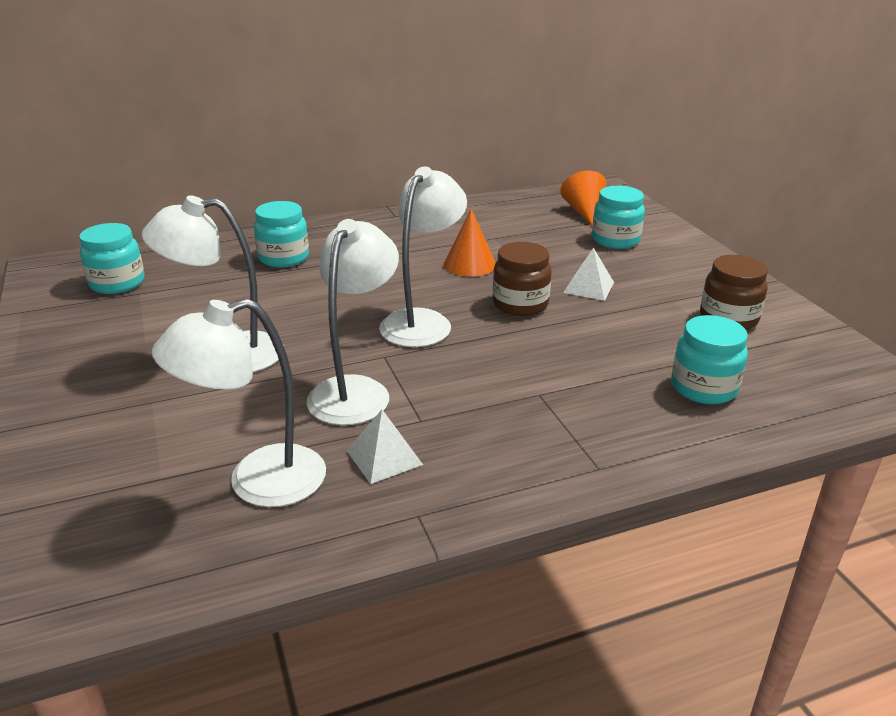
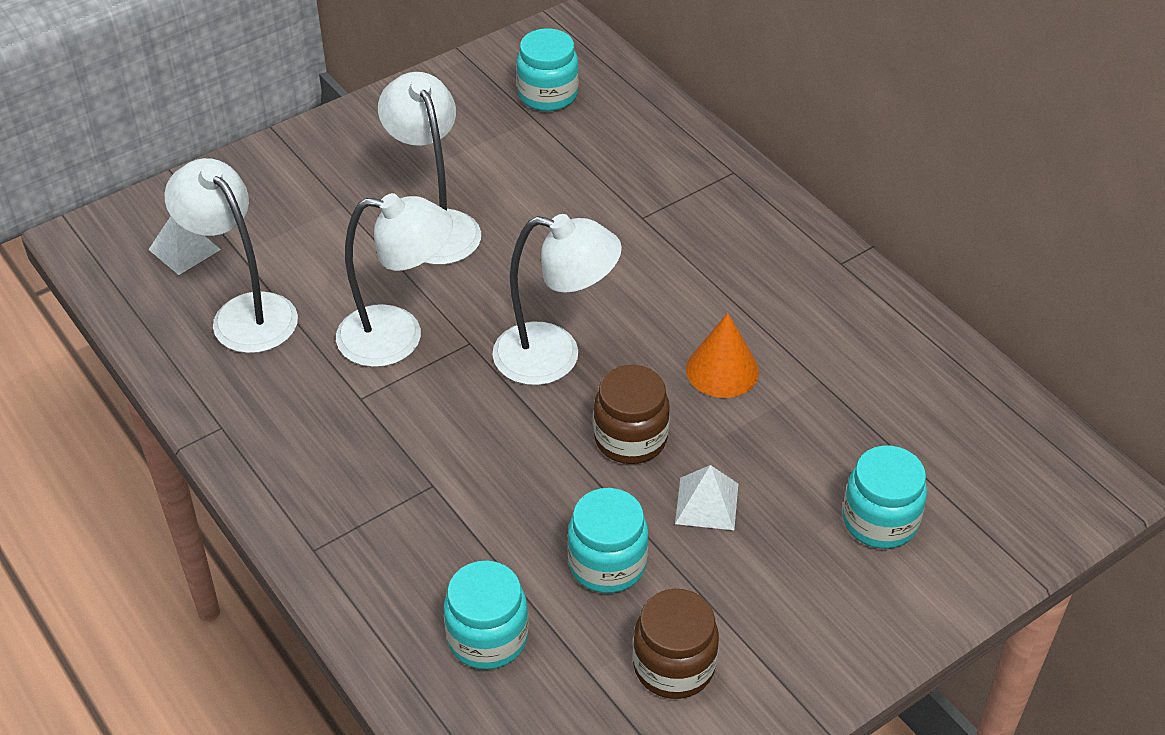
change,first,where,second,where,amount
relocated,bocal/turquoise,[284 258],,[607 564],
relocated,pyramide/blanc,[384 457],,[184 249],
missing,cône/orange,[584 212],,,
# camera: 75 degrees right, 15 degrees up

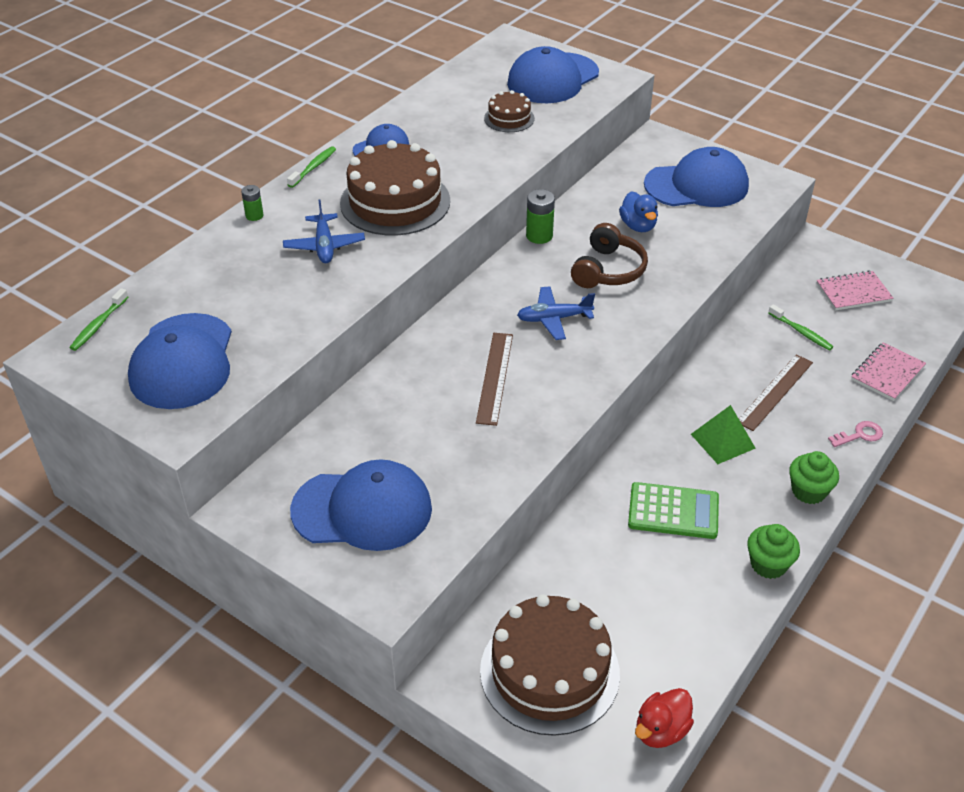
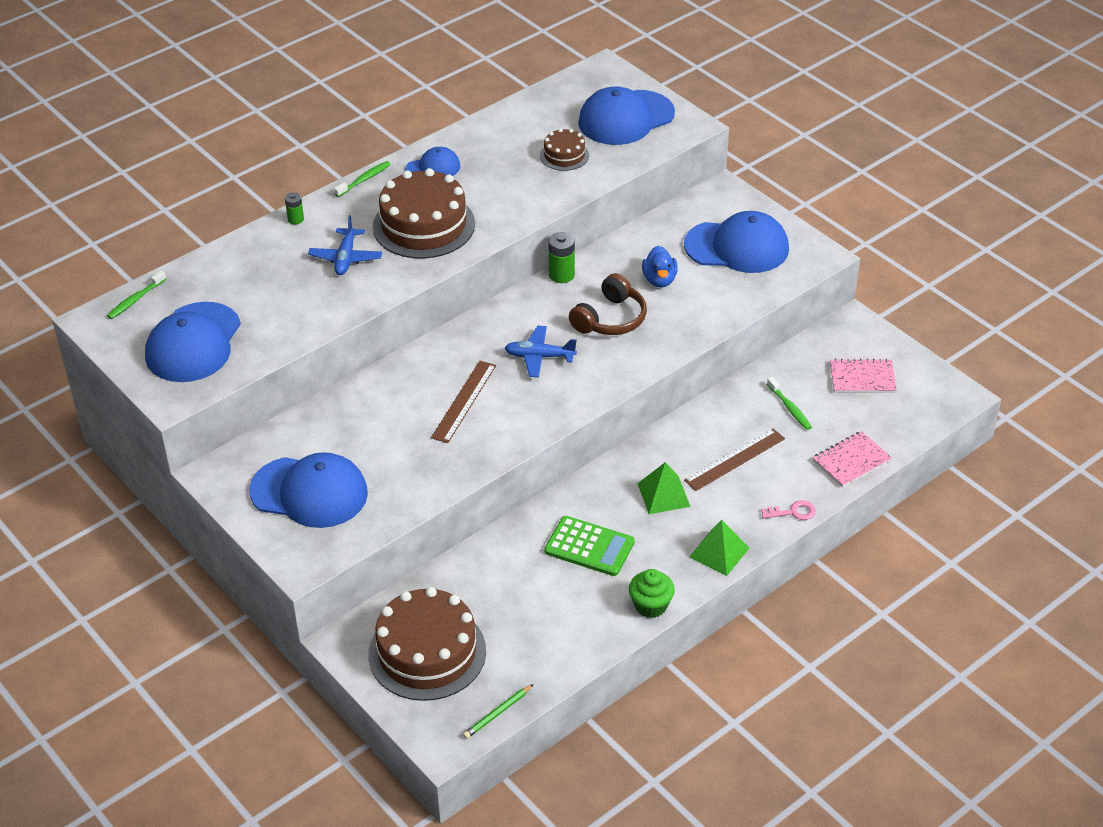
change,first,where,second,where,amount
exchanged,canard/rouge,[661 730],crayon/vert,[497 713],
exchanged,muffin/vert,[808 491],pyramide/vert,[719 552],
# camera: 15 degrees right, 0 degrees up

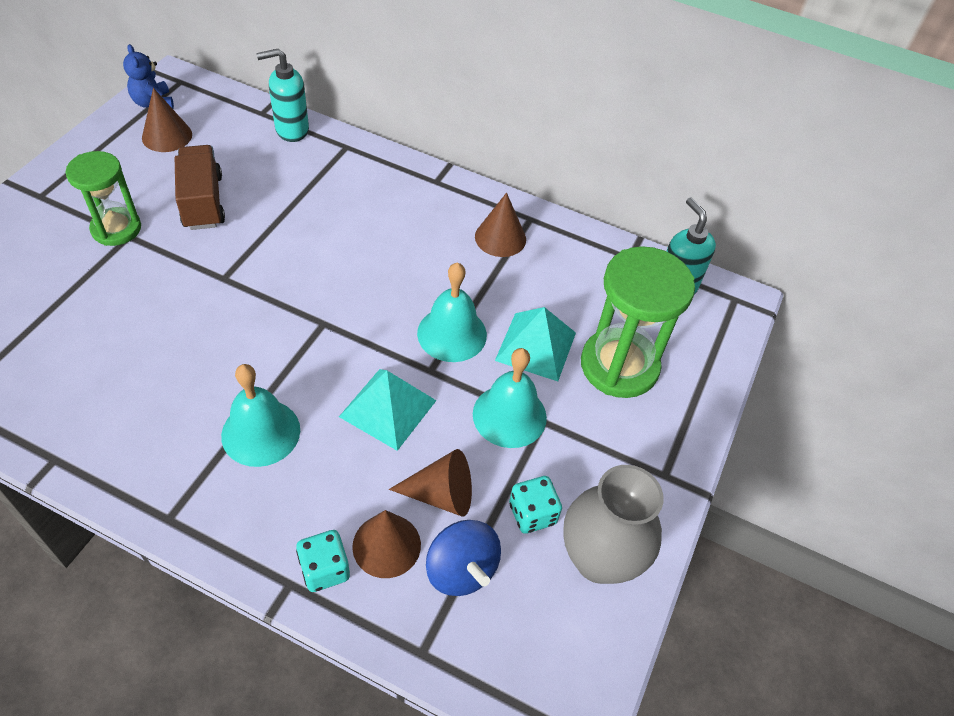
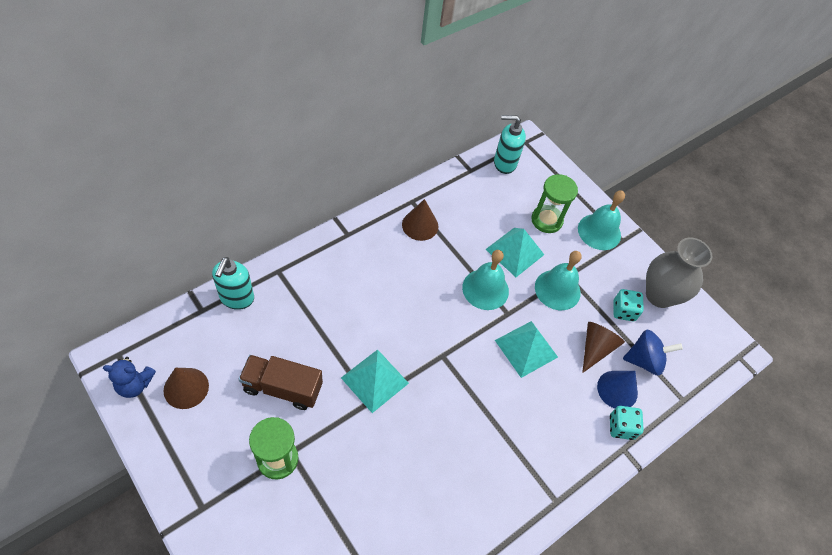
change,first,where,second,where,amount
relocated,cloche/turquoise,[261 432],,[599 231],
colour,cône/marron,[386 545],cône/bleu,[617 389],
size,sablier/vert,[619 366],,[546 220],x0.65
appeared,,,pyramide/turquoise,[374 380],
# camera: 65 degrees left, 5 degrees up

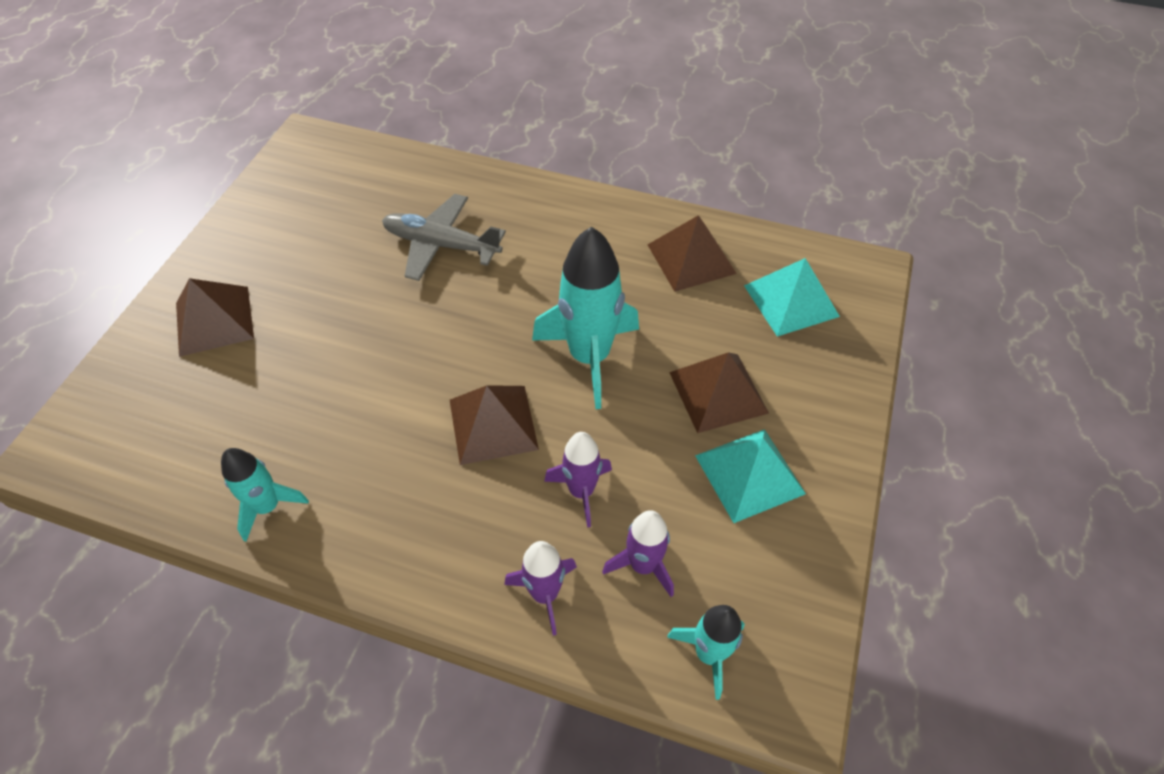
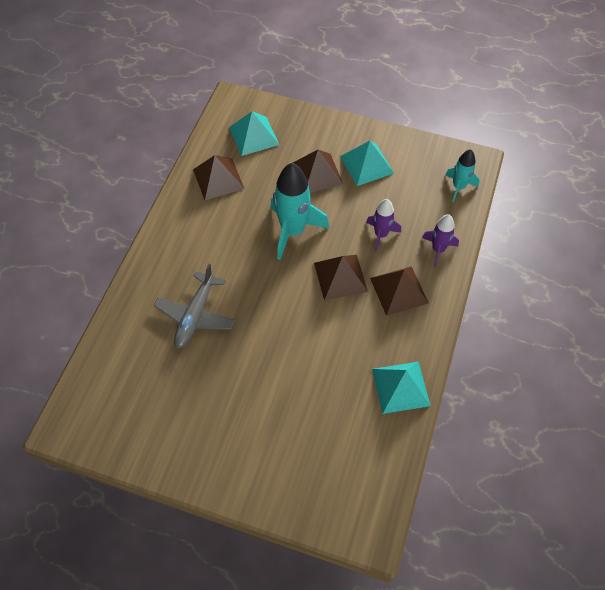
change,first,where,second,where,amount
relocated,pyramide/marron,[214 320],,[399 290],
exchanged,fusée/turquoise,[268 506],pyramide/turquoise,[400 387],
missing,fusée/violet,[643 565],,,
# camera: 90 degrees left, 5 degrees up

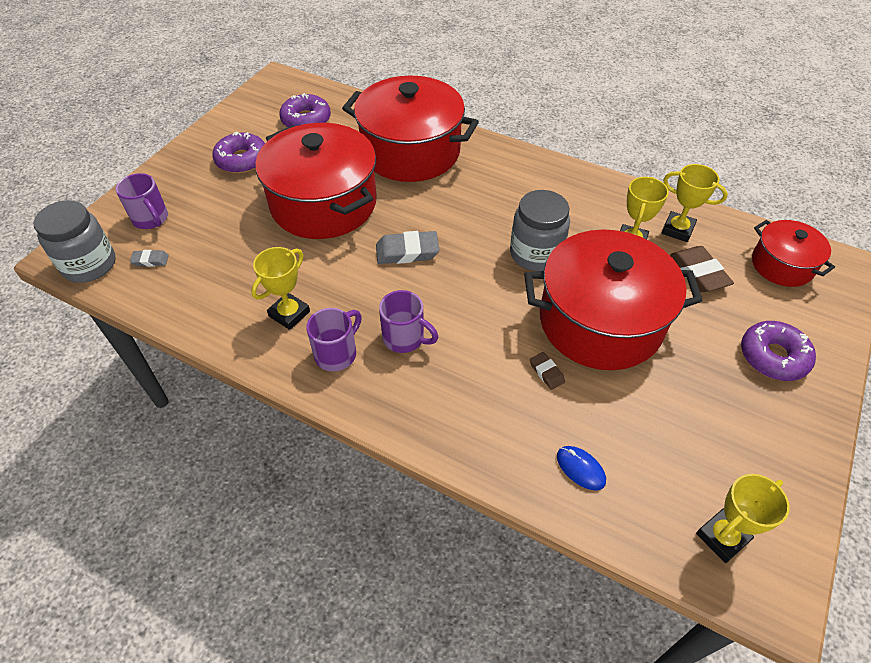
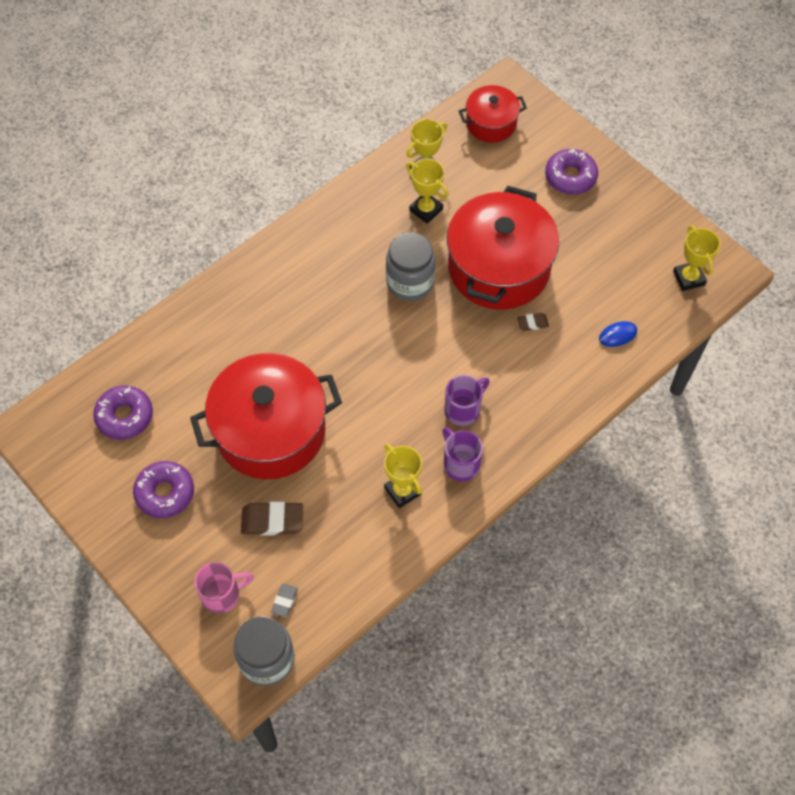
change,first,where,second,where,amount
colour,tasse/violet,[151 219],tasse/rose,[222 595],
missing,marmite/rouge,[411 151],,,
missing,gomme/gris,[407 251],,,
relocated,gomme/marron,[699 273],,[272 520],
# camera: 70 degrees left, 10 degrees up

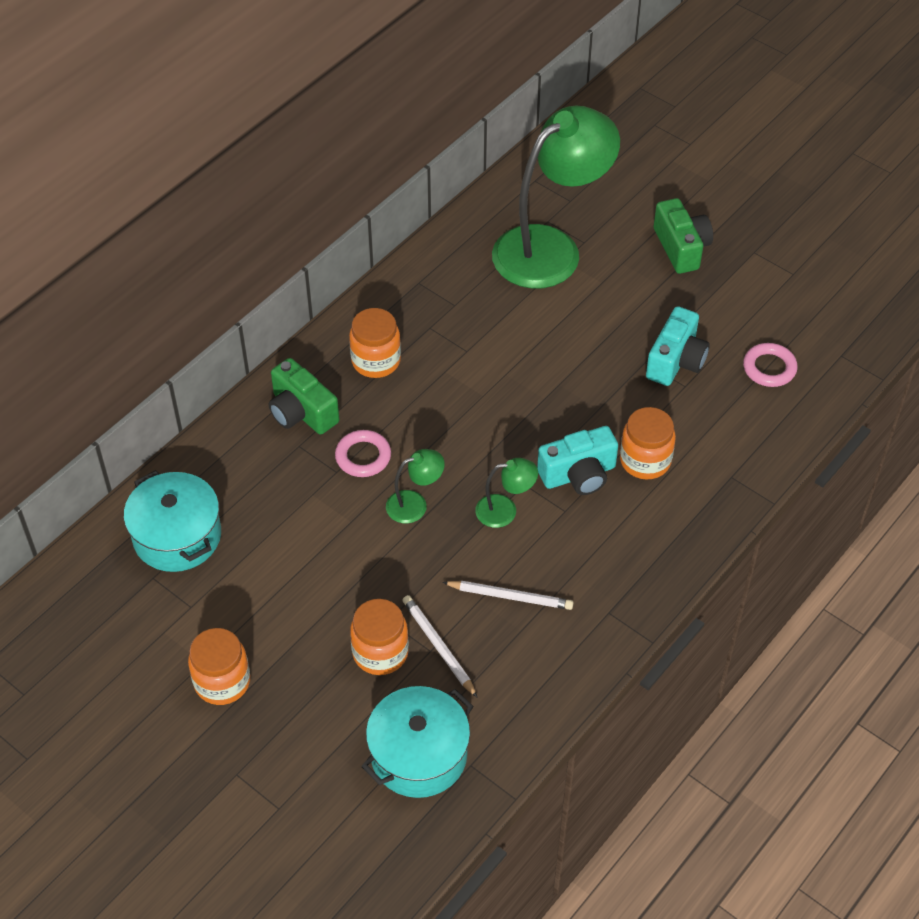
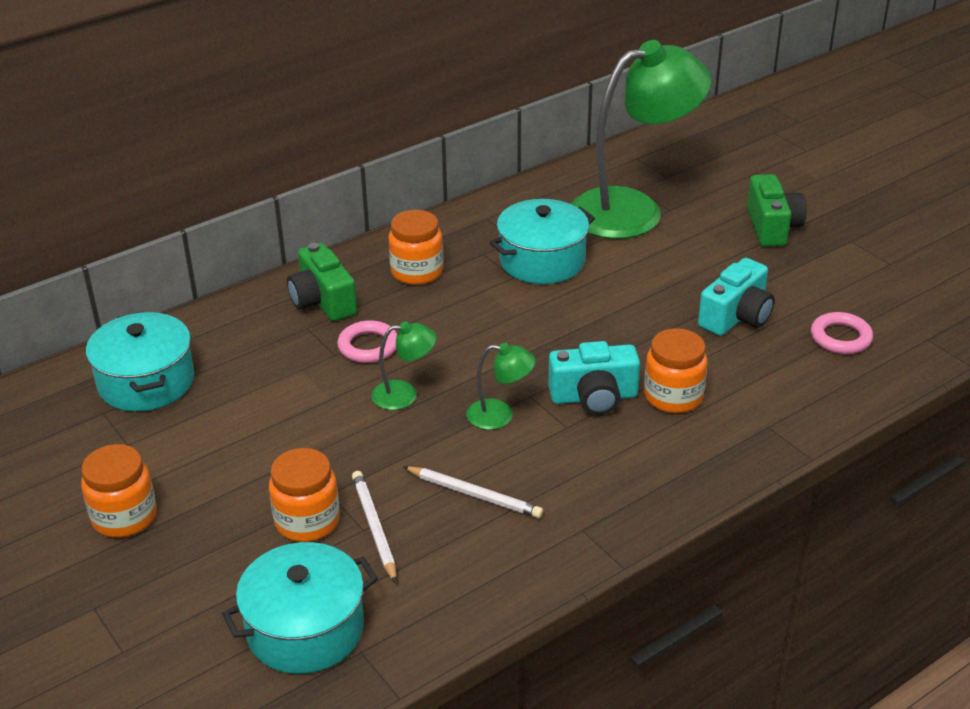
change,first,where,second,where,amount
appeared,,,marmite/turquoise,[542 261],
# camera: 15 degrees right, 15 degrees down

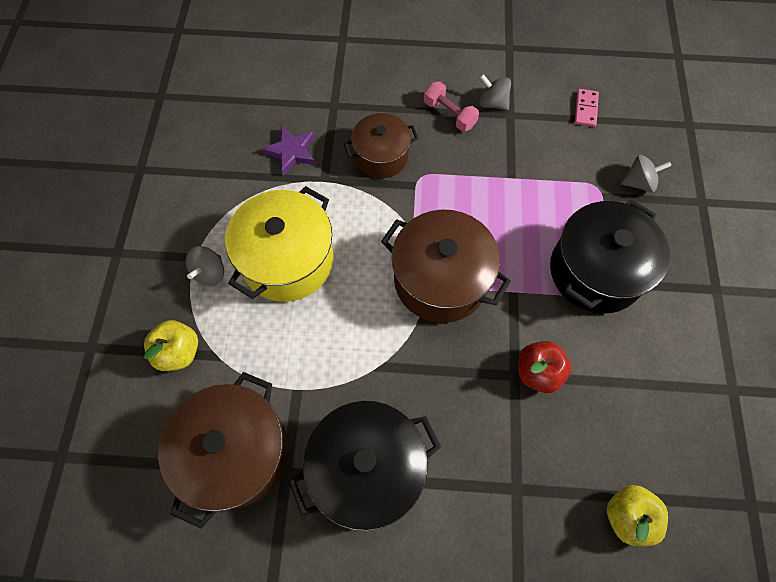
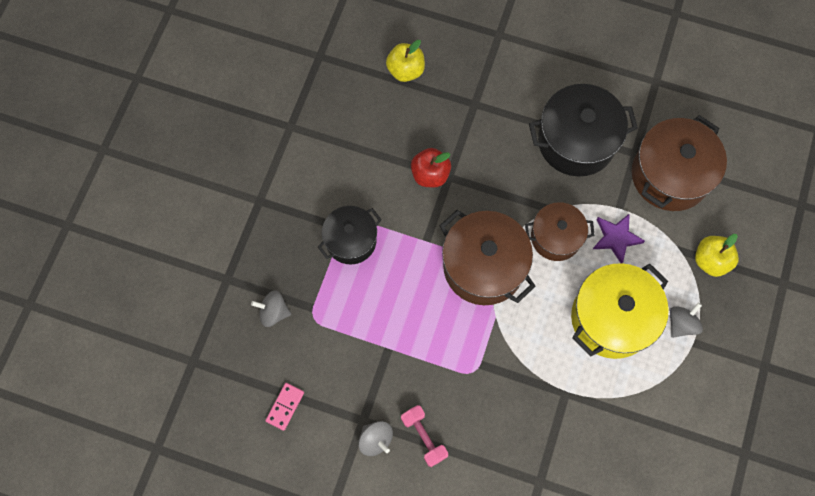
change,first,where,second,where,amount
relocated,étoile/violet,[292 152],,[616 238],
relocated,marmite/marron,[381 156],,[555 237],
size,marmite/noir,[595 271],,[351 240],x0.63
# camera: 165 degrees left, 5 degrees up

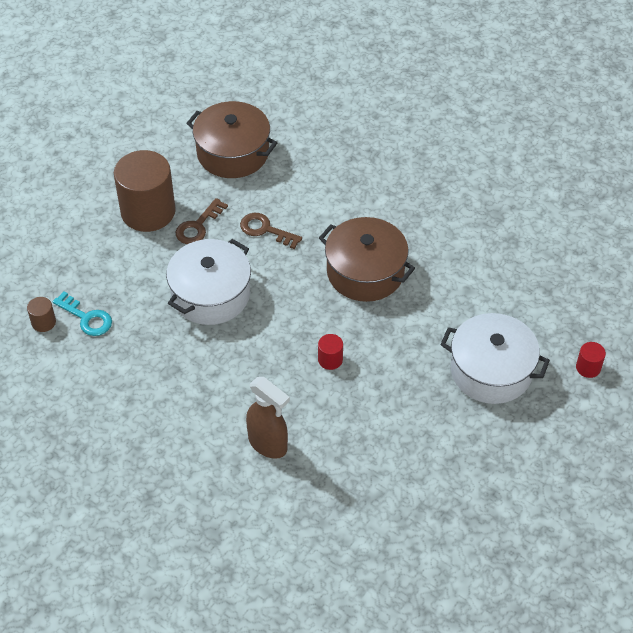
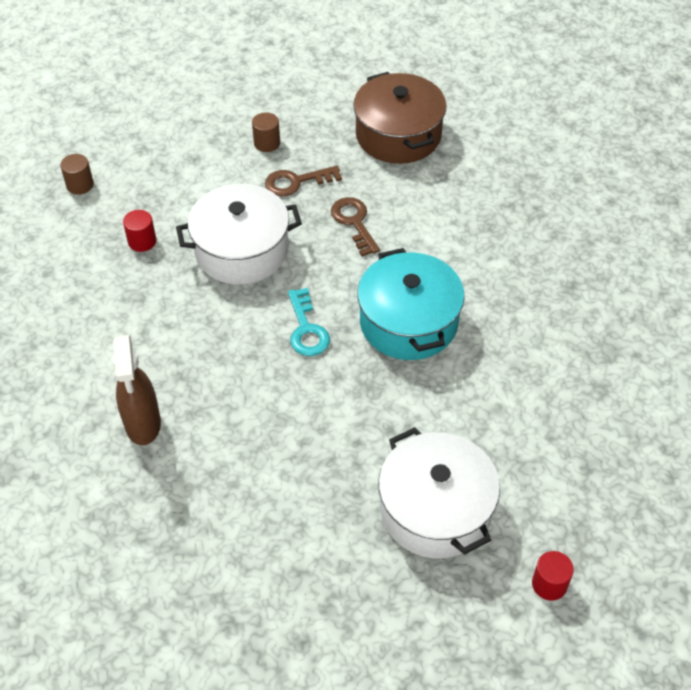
change,first,where,second,where,amount
relocated,clé/turquoise,[86 318],,[306 329],
size,cylindre/marron,[148 211],,[267 143],x0.42
relocated,cylindre/rouge,[330 359],,[142 241],
colour,marmite/marron,[365 272],marmite/turquoise,[408 322],
# camera: 40 degrees right, 0 degrees up

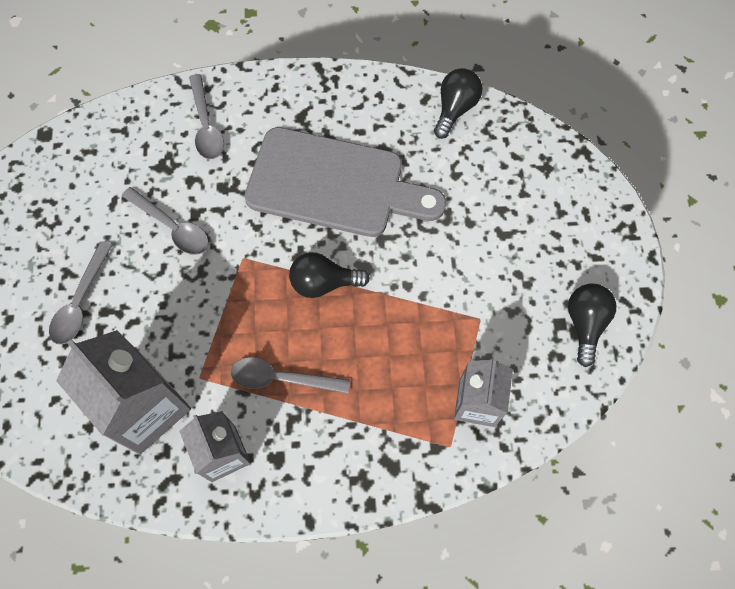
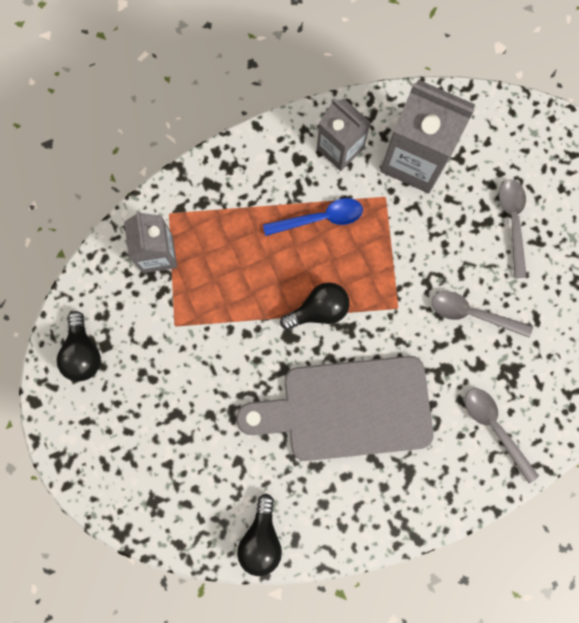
change,first,where,second,where,amount
colour,cuillère/gris,[282 378],cuillère/bleu,[320 219],
# camera: 160 degrees right, 10 degrees up

